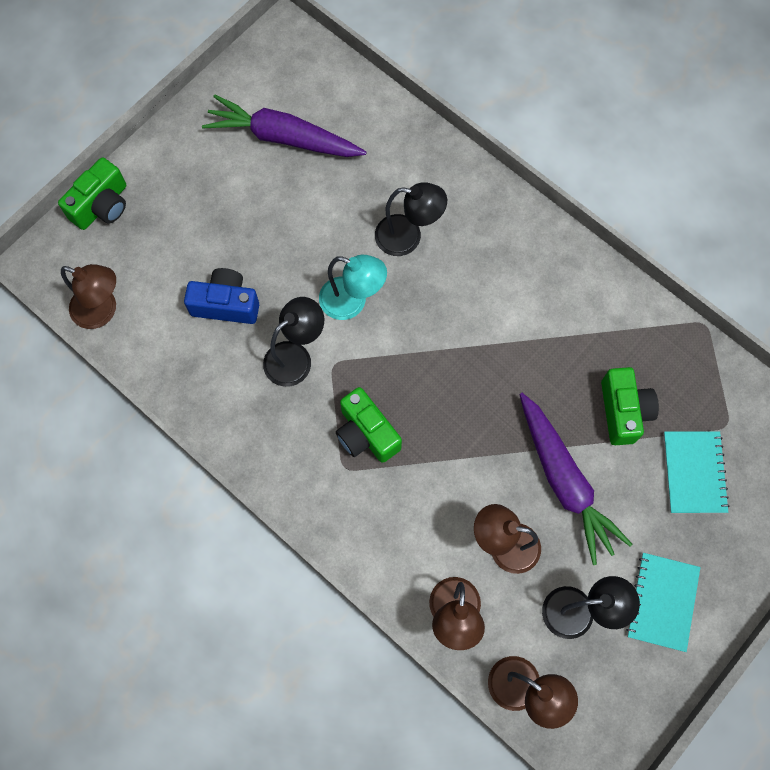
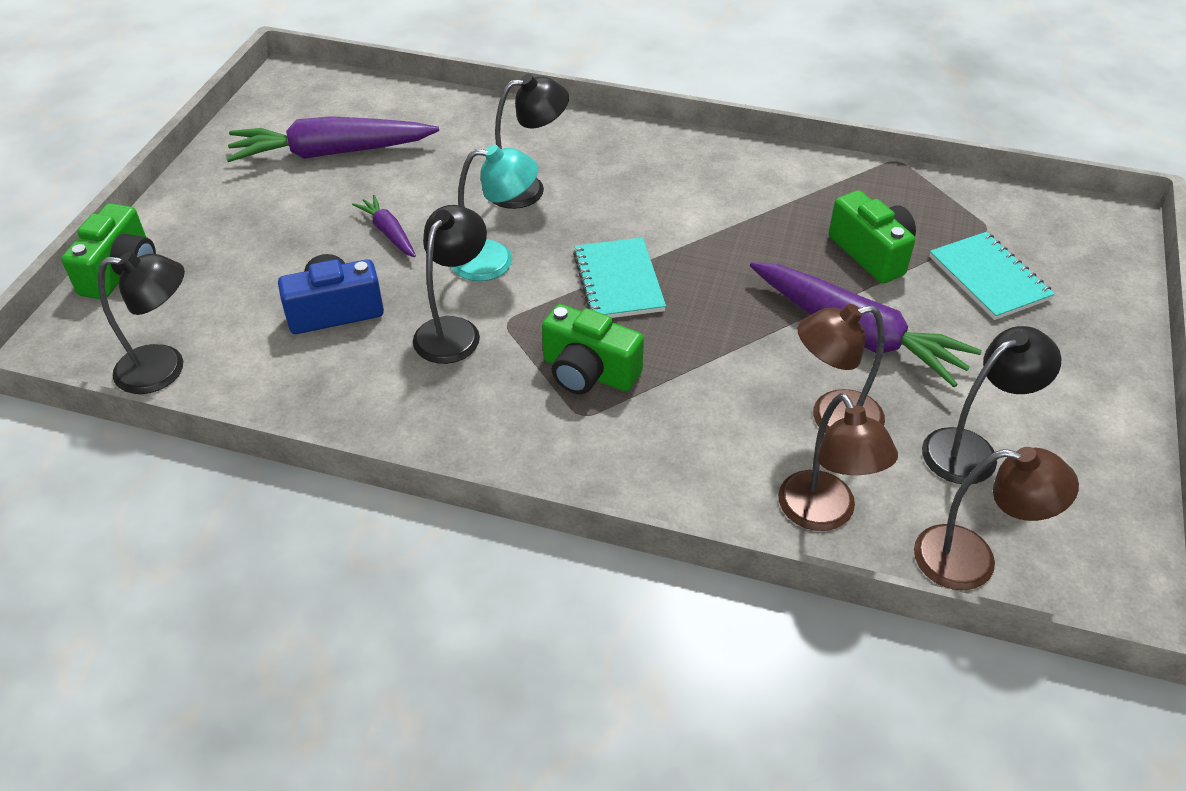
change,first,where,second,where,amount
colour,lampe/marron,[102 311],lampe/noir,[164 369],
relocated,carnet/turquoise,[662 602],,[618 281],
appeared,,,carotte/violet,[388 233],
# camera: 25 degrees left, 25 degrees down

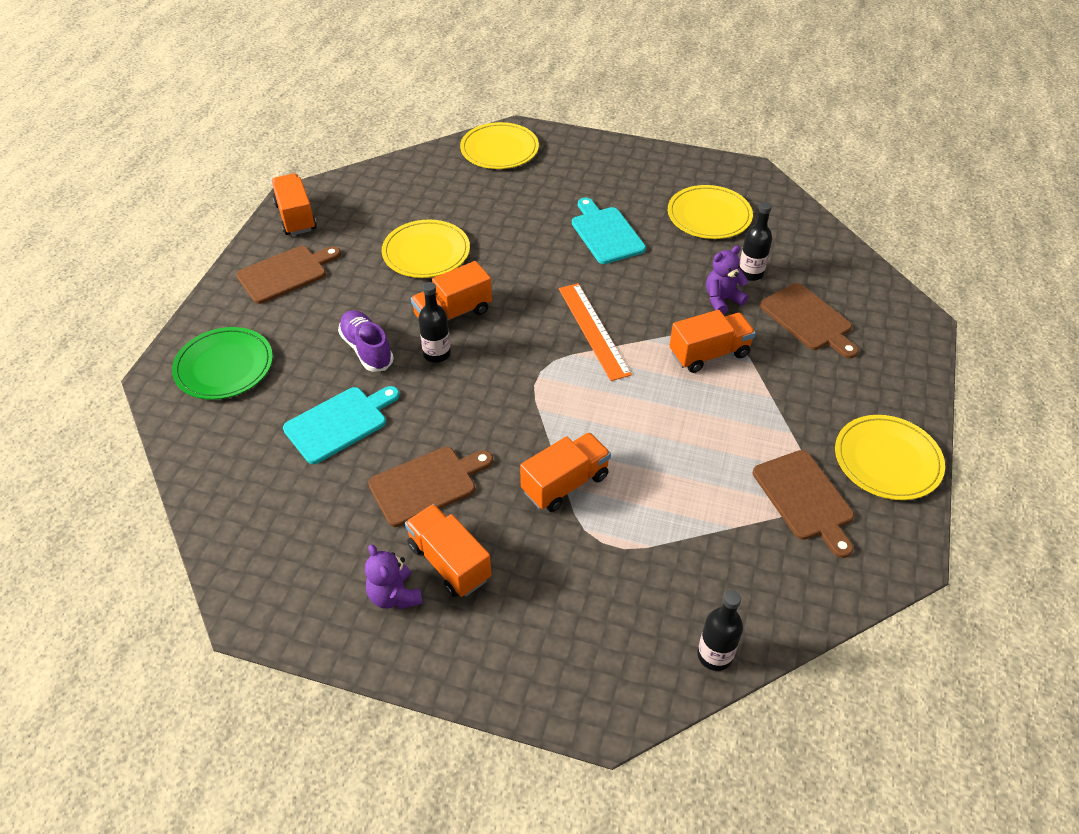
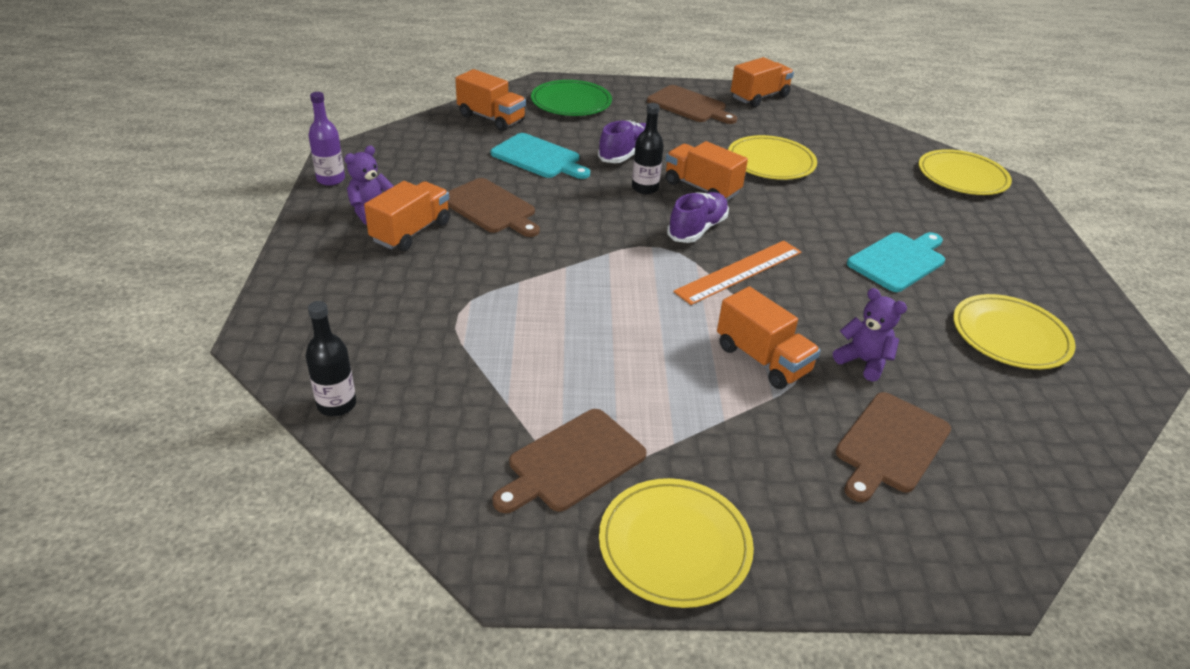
change,first,where,second,where,amount
relocated,camion/orange,[565 484],,[491 118],
missing,bouteille/noir,[750 273],,,
appeared,,,bouteille/violet,[331 179],
appeared,,,chaussure/violet,[697 229],
# camera: 70 degrees right, 10 degrees down

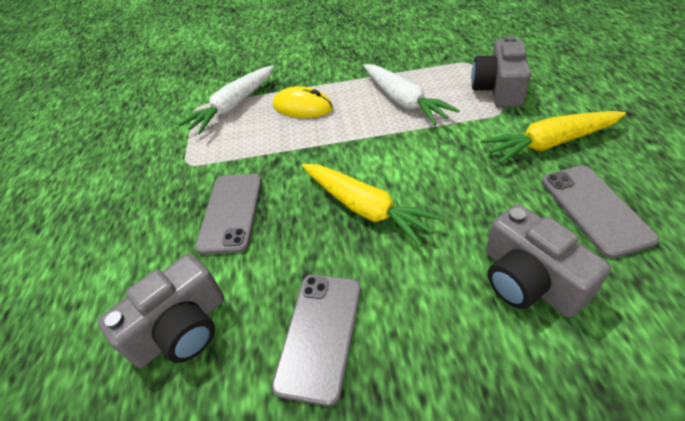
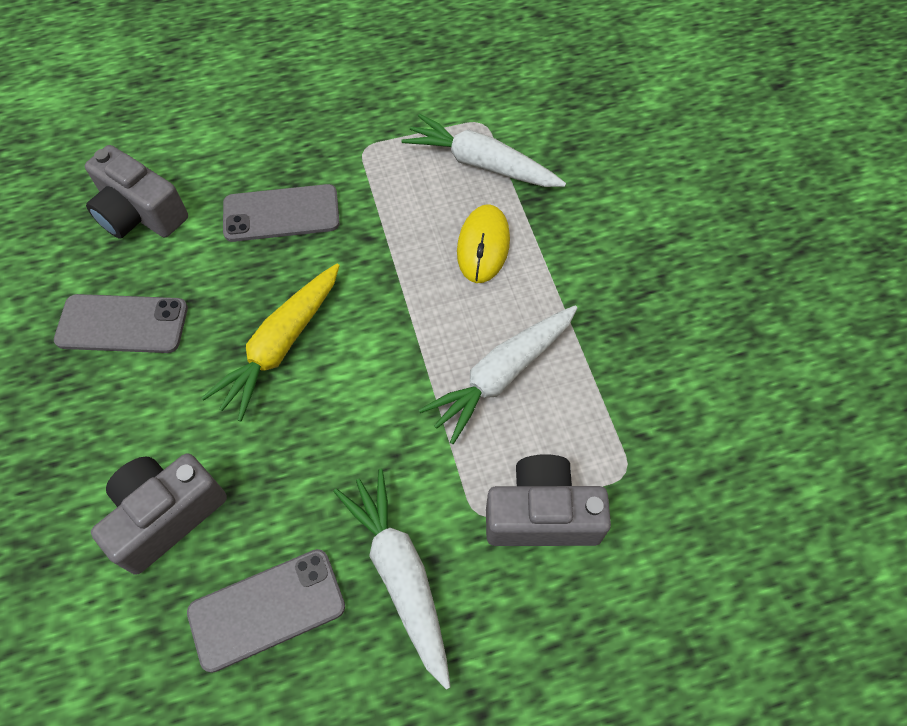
change,first,where,second,where,amount
colour,carotte/jaune,[550 143],carotte/blanc,[400 575],
# camera: 75 degrees right, 15 degrees up

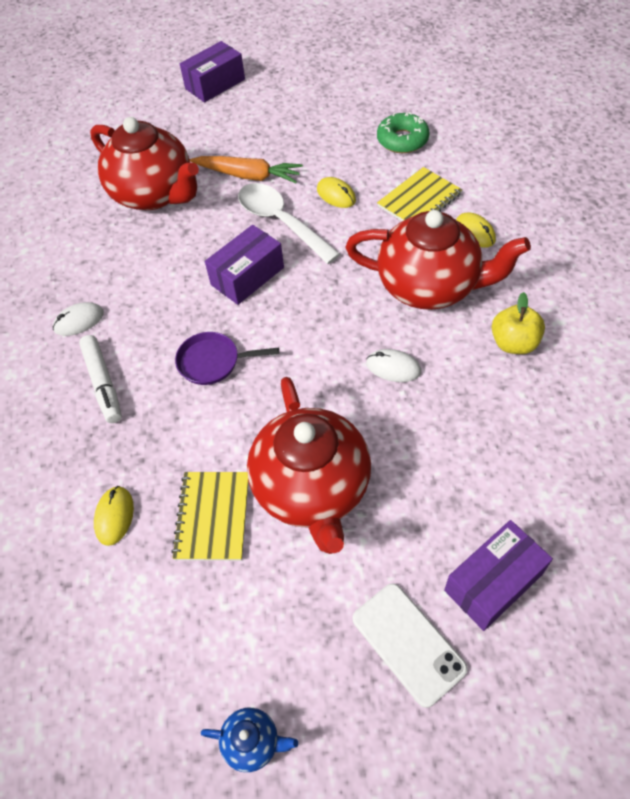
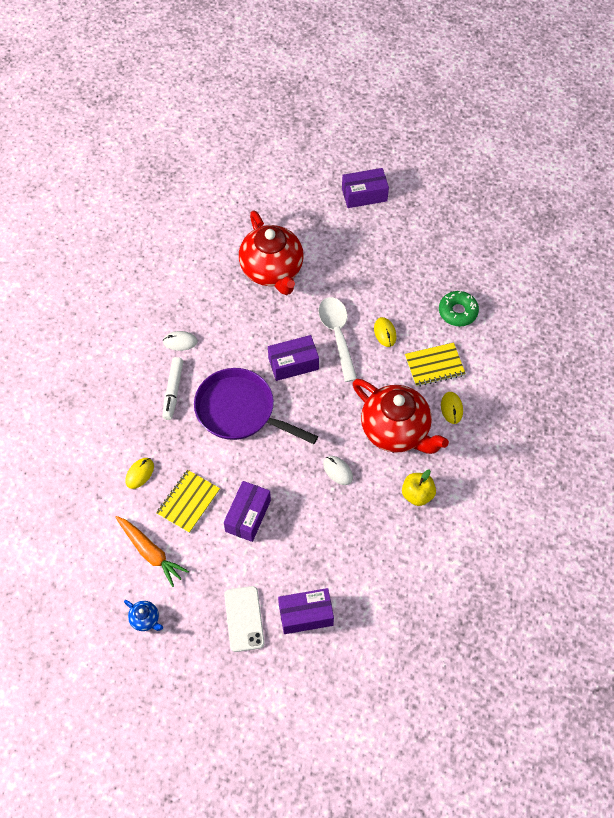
change,first,where,second,where,amount
size,poêle/violet,[213 362],,[240 411],x1.95
relocated,carotte/orange,[248 175],,[150 552],
exchanged,théière/rouge,[312 488],boîte/violet,[248 516],
# camera: 25 degrees right, 5 degrees up

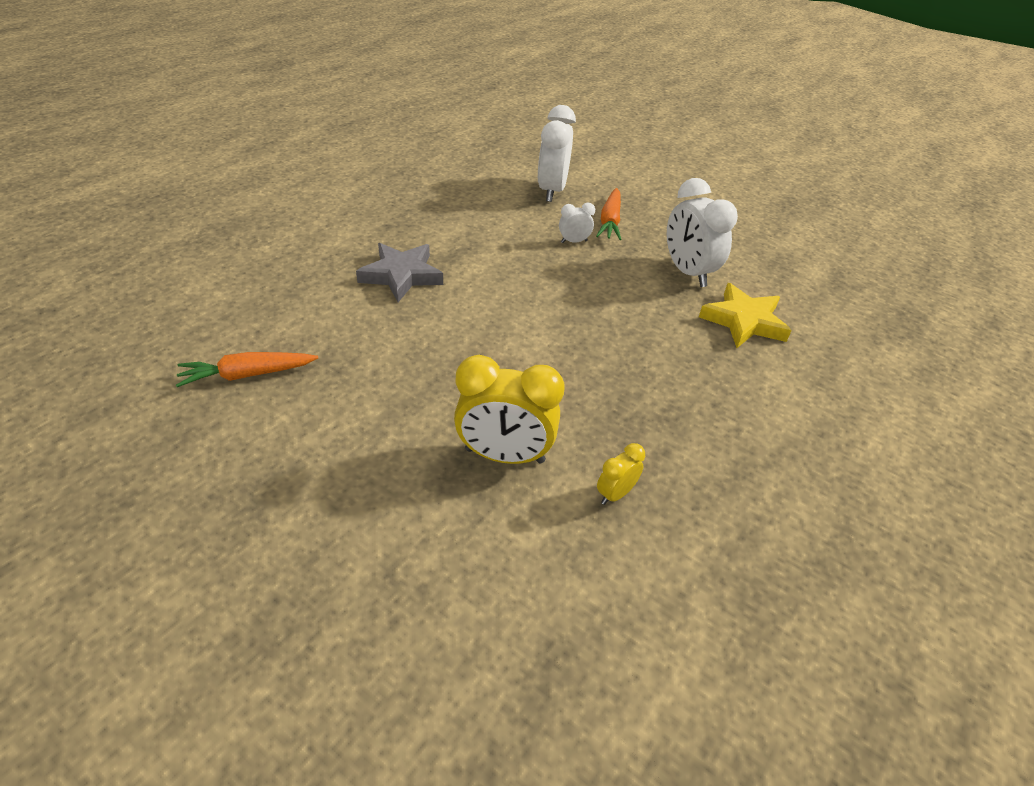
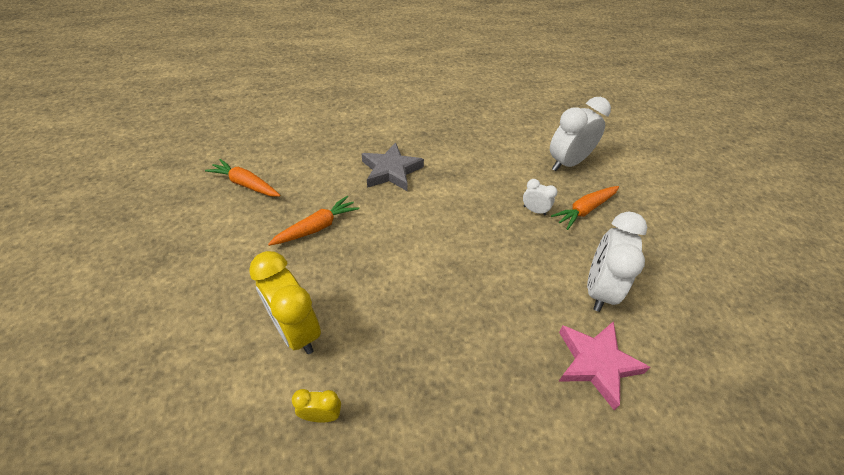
change,first,where,second,where,amount
colour,étoile/jaune,[744 321],étoile/rose,[596 363],
appeared,,,carotte/orange,[317 227],
# camera: 45 degrees right, 5 degrees up

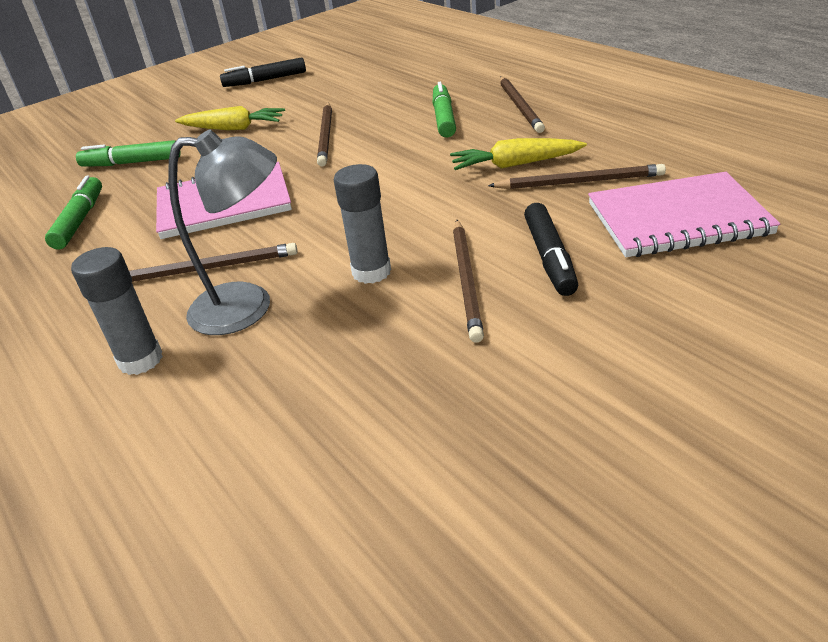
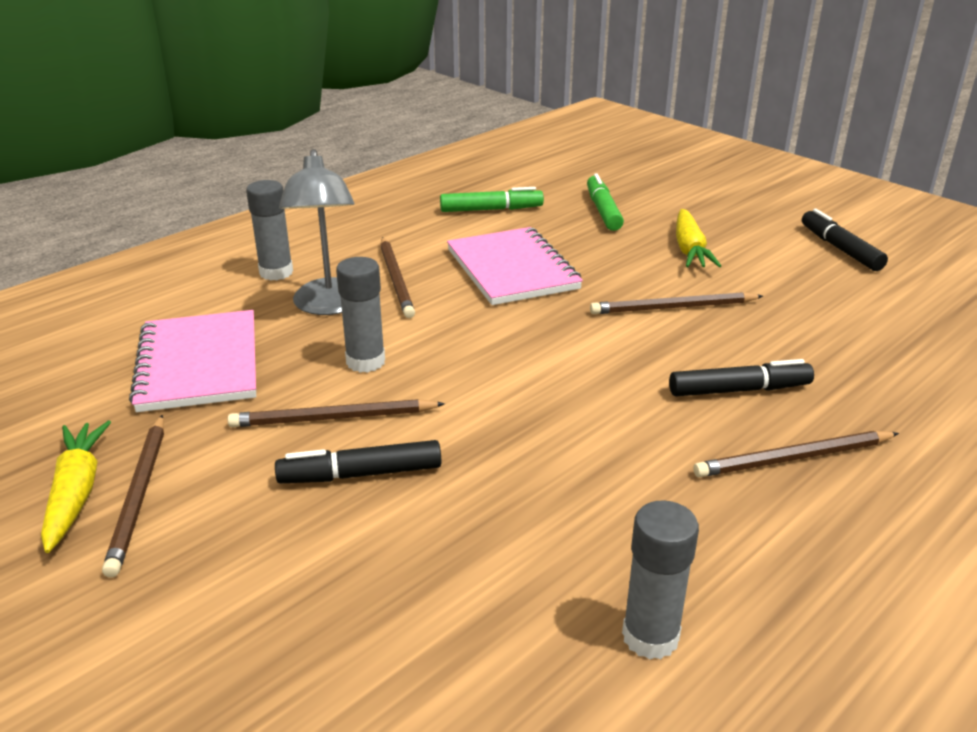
change,first,where,second,where,amount
colour,feutre/vert,[444 118],feutre/noir,[739 390],
relocated,carotte/jaune,[515 165],,[76 492],
relocated,crayon/marron,[579 182],,[139 495],
relocated,carnet/rose,[677 219],,[199 364],
appeared,,,bâton de colle/gris,[650 636],
# camera: 80 degrees right, 5 degrees down

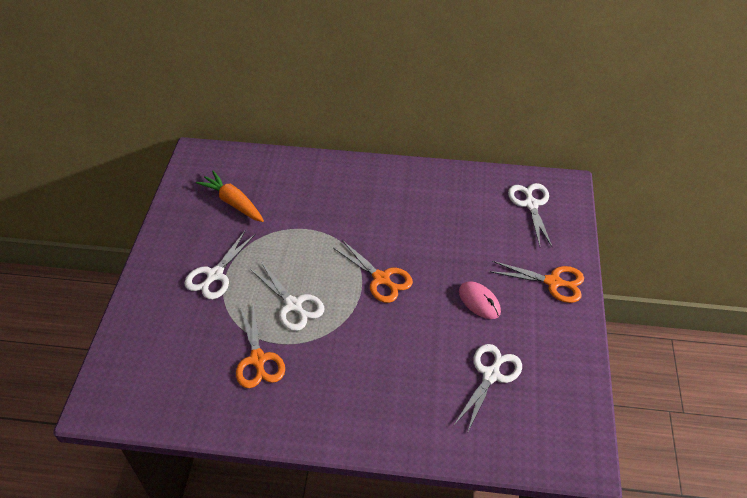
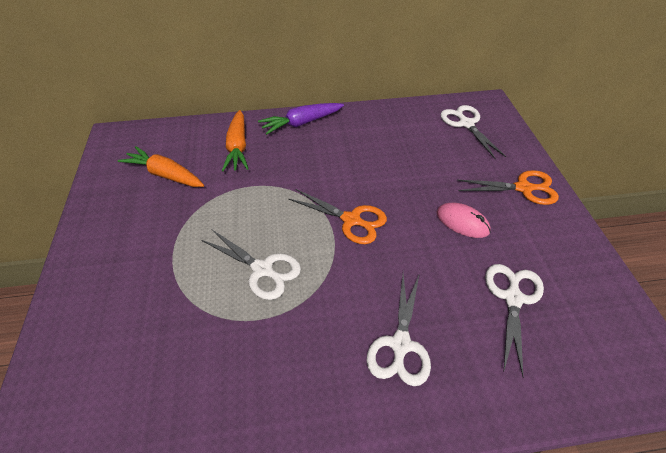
change,first,where,second,where,amount
relocated,ciseaux/blanc,[215 275],,[400 345],
missing,ciseaux/orange,[258 359],,,
appeared,,,carotte/orange,[238 147],
appeared,,,carotte/violet,[301 123],
# camera: 15 degrees left, 0 degrees up

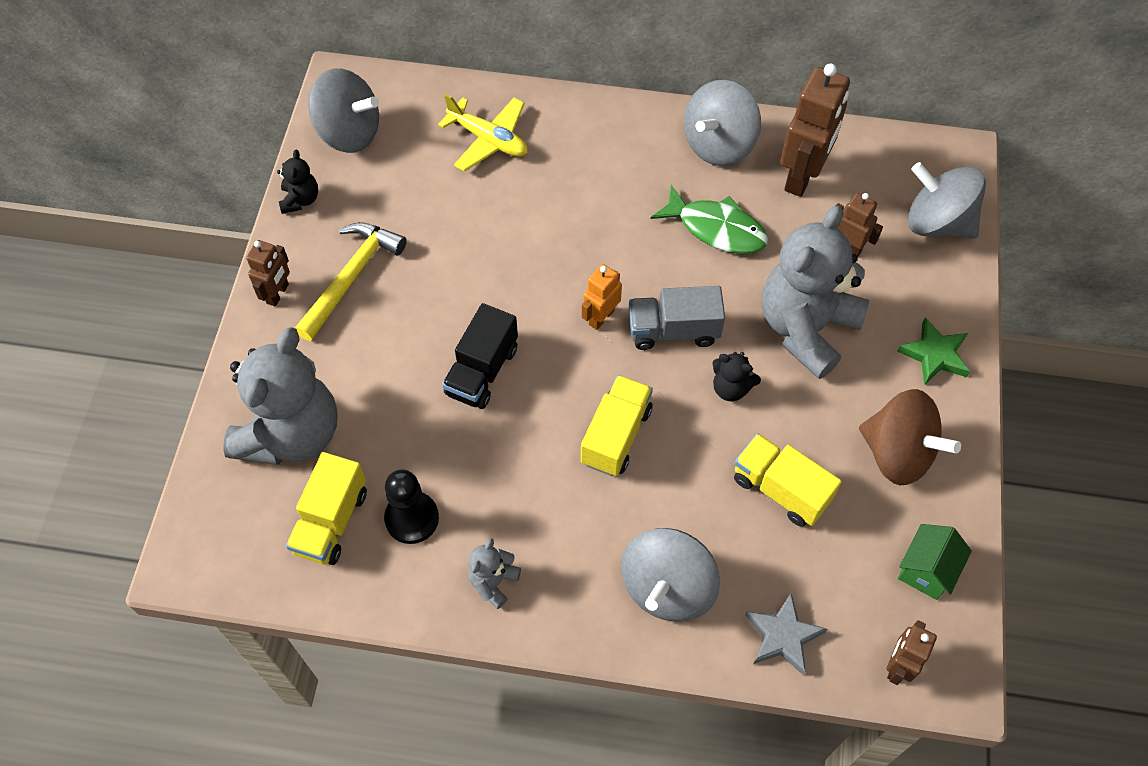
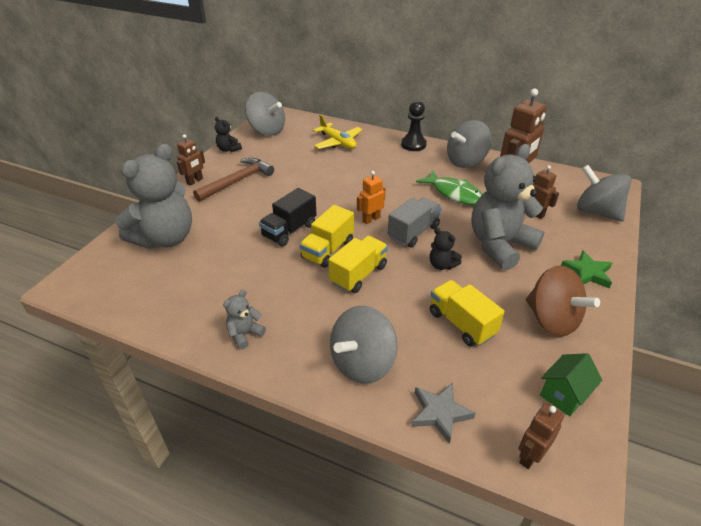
change,first,where,second,where,amount
spun,ours en peluche/noir,[300 200],,[228 149],120 degrees clockwise
relocated,camion/jaune,[331 521],,[328 250],
colour,marteau/jaune,[351 277],marteau/marron,[237 181],
relocated,pion/noir,[412 518],,[413 144],
spun,camion/gris,[673 331],,[413 232],120 degrees clockwise
# camera: 15 degrees right, 20 degrees down

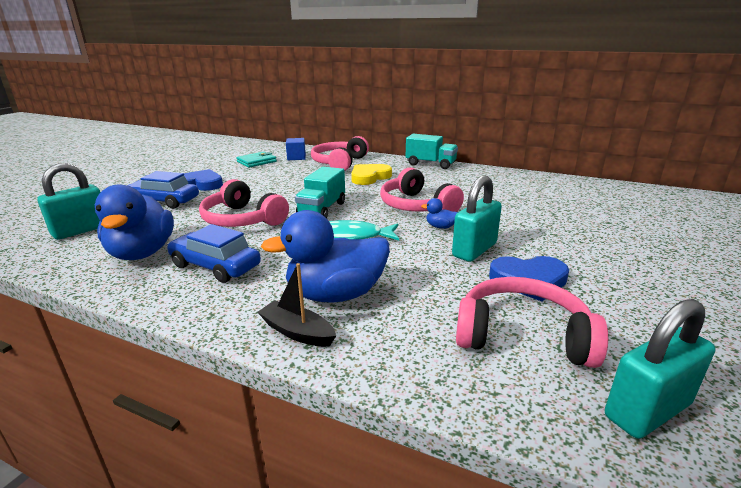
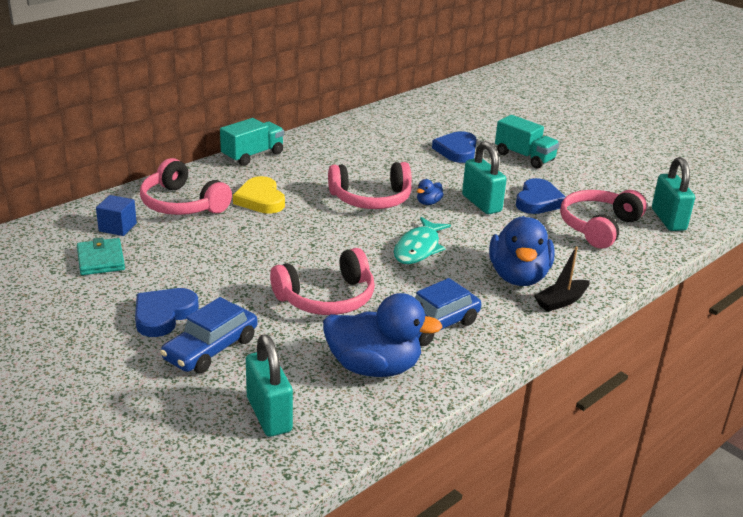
change,first,where,second,where,amount
relocated,camion/turquoise,[322 210],,[524 157],
appeared,,,cœur/bleu,[457 150],
# camera: 70 degrees left, 5 degrees up

